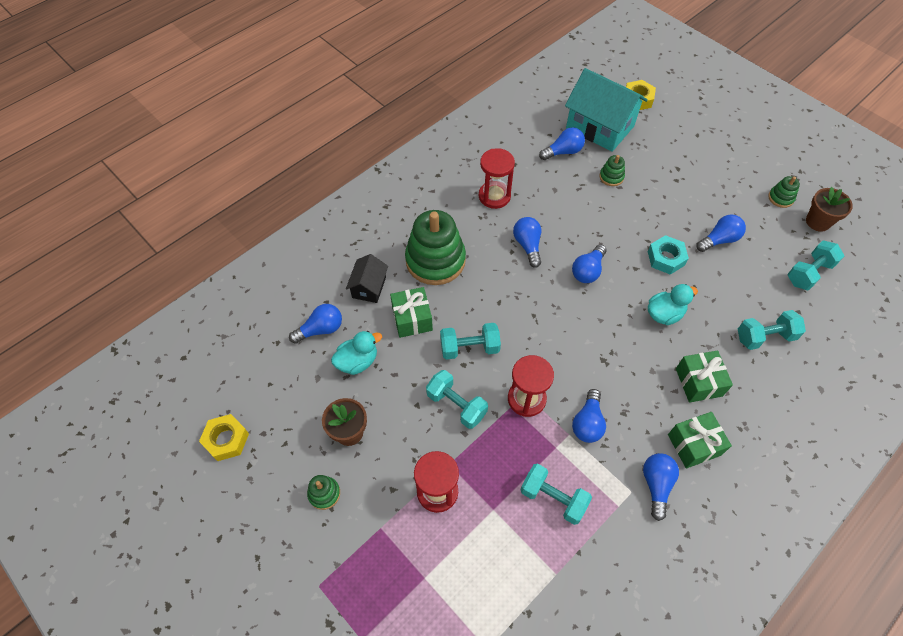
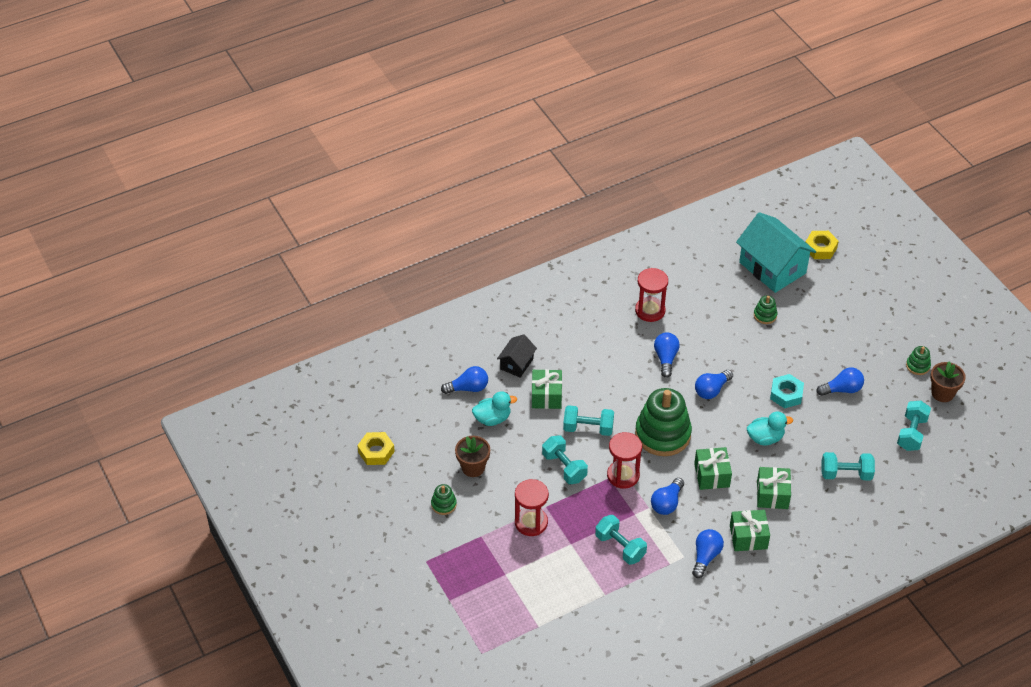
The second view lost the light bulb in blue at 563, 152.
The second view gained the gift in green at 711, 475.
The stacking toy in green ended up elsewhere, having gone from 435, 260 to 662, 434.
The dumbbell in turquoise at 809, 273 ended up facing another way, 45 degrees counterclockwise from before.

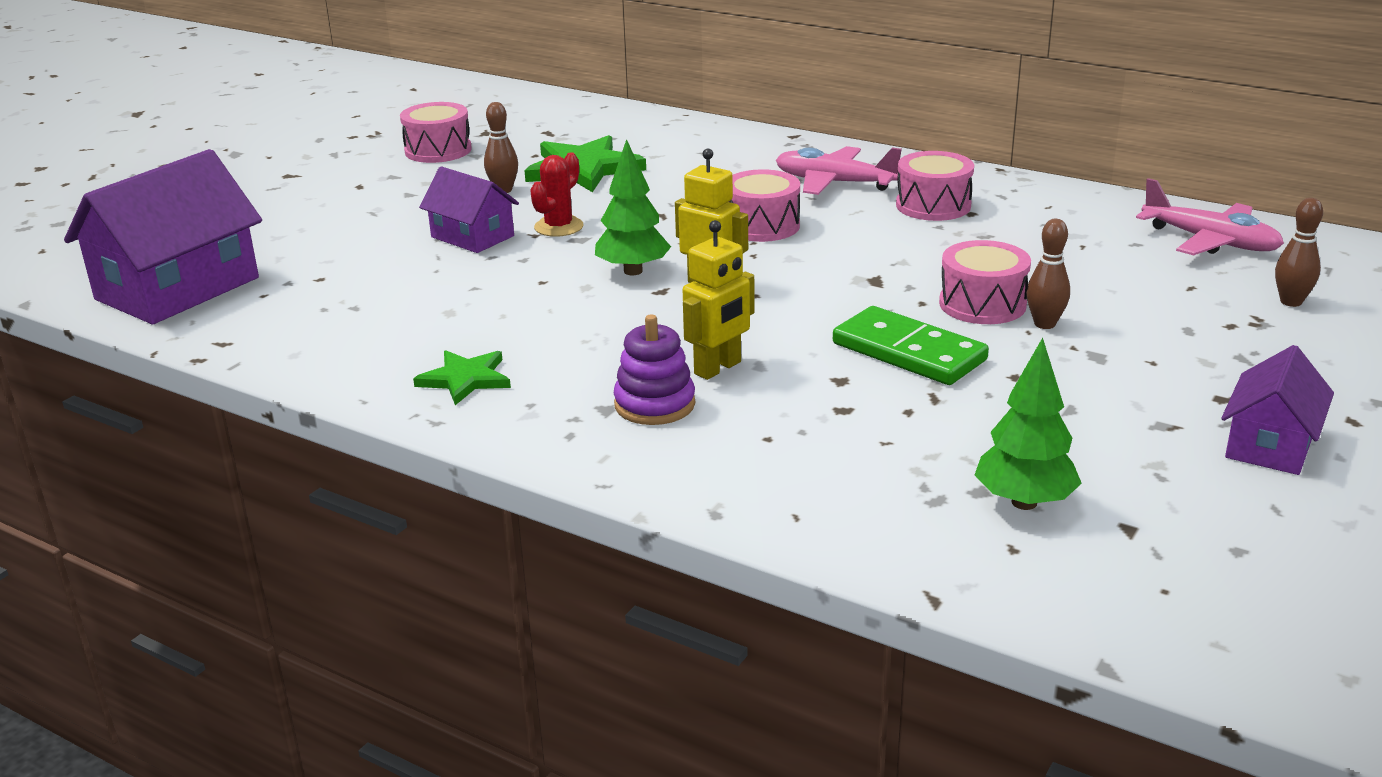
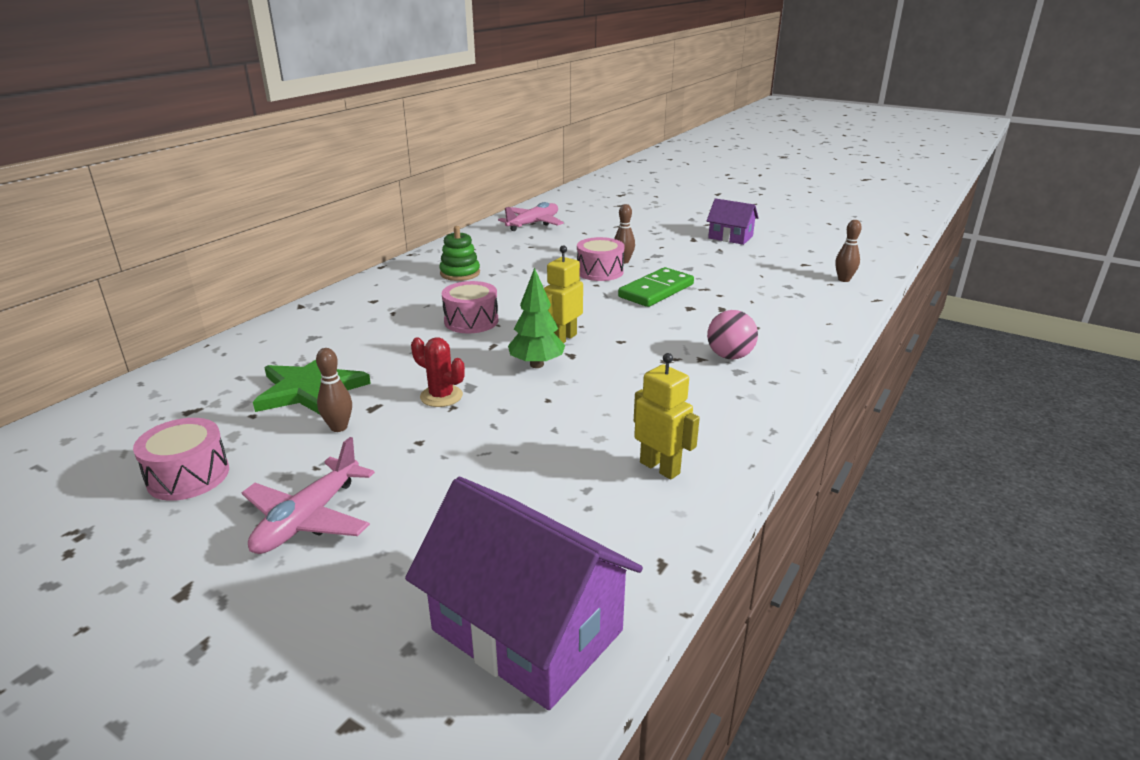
The second view lost the star in green at 465, 379.
The second view lost the house in purple at 472, 236.
The second view lost the tree in green at 1024, 502.
The robot in yellow ended up elsewhere, having gone from 718, 368 to 660, 467.
The plane in pink ended up elsewhere, having gone from 834, 183 to 308, 518.
The bowling pin in brown ended up elsewhere, having gone from 1291, 302 to 844, 279.
Where the stacking toy in purple stood at 654, 404, the ball in pink came to stand at 729, 356.
Where the drum in pink stood at 933, 205, the stacking toy in green came to stand at 460, 273.

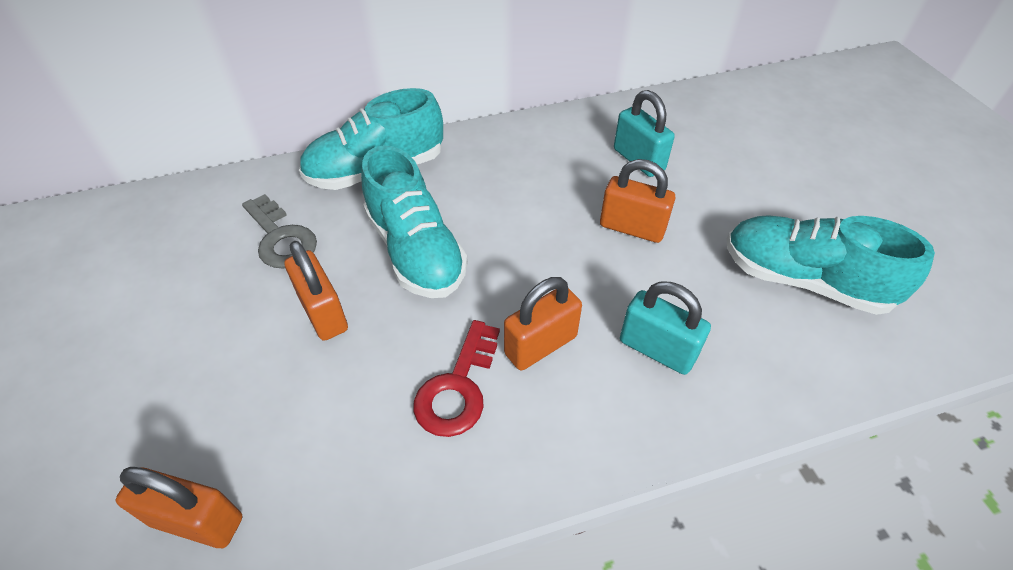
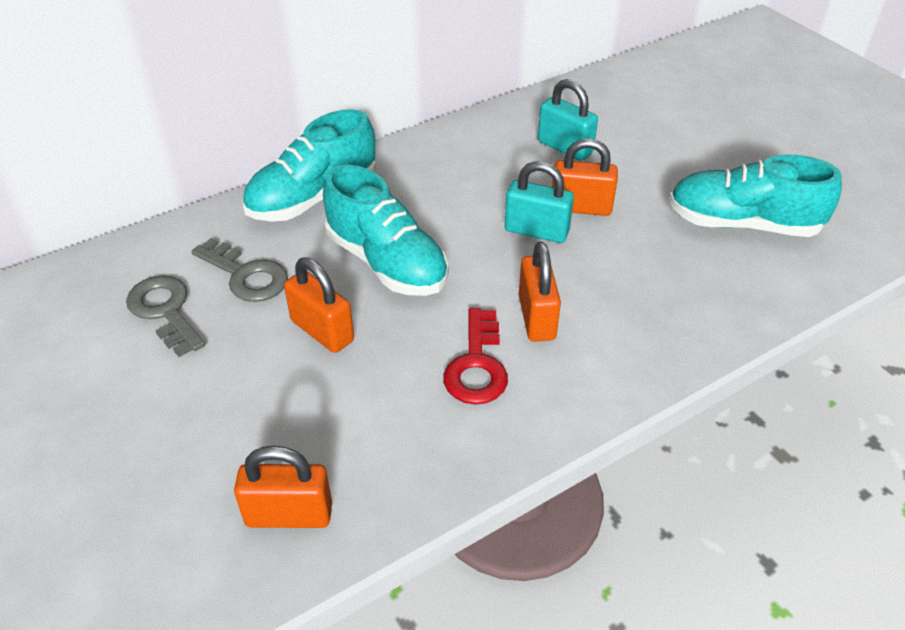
The second view gained the key in grey at 165, 311.
The padlock in turquoise ended up elsewhere, having gone from 657, 349 to 536, 231.
The padlock in orange at 540, 345 ended up facing another way, 45 degrees counterclockwise from before.

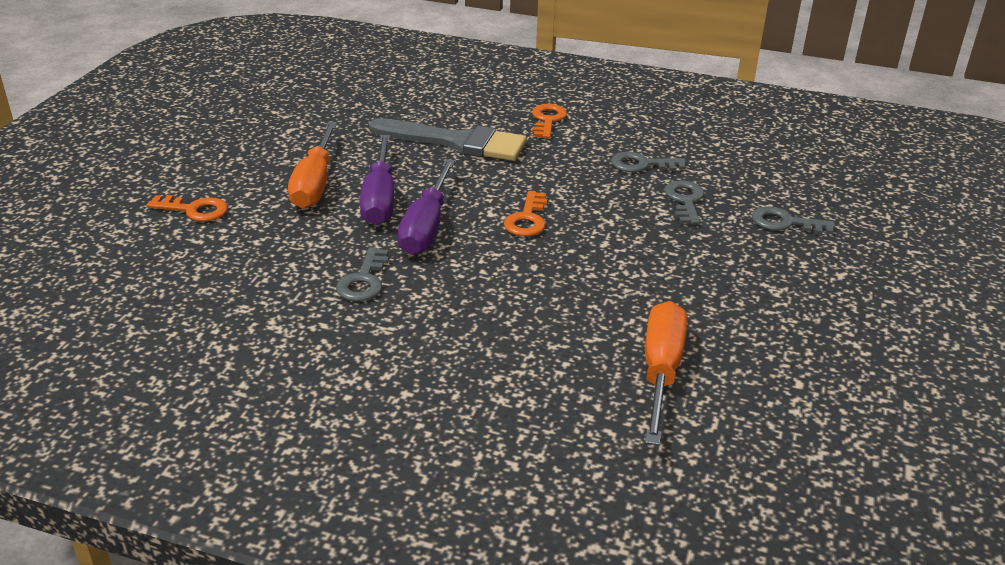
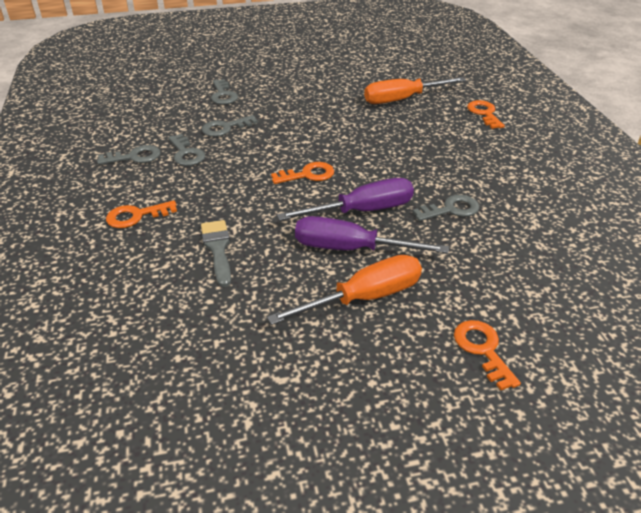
The second view gained the key in grey at 135, 157.
The second view gained the key in orange at 484, 113.
The screwdriver in purple at 380, 199 ended up facing another way, 135 degrees counterclockwise from before.
The size of the brush in grey at 457, 142 changed by a factor of 0.58.

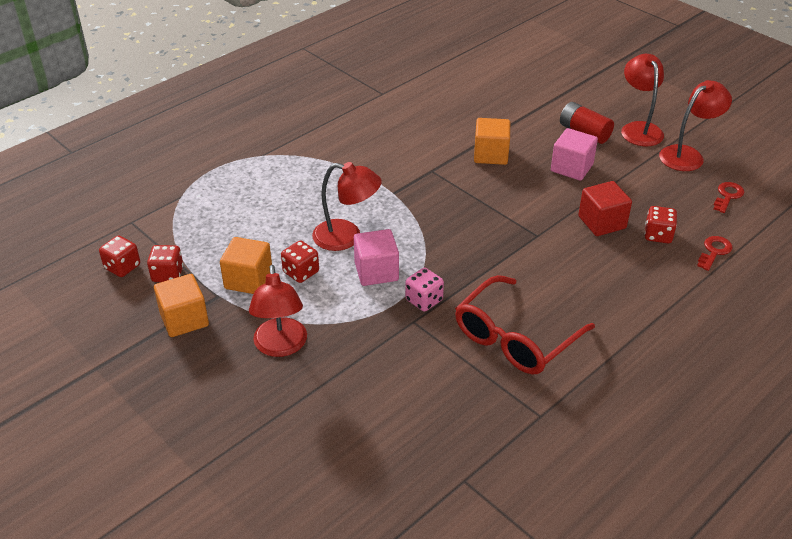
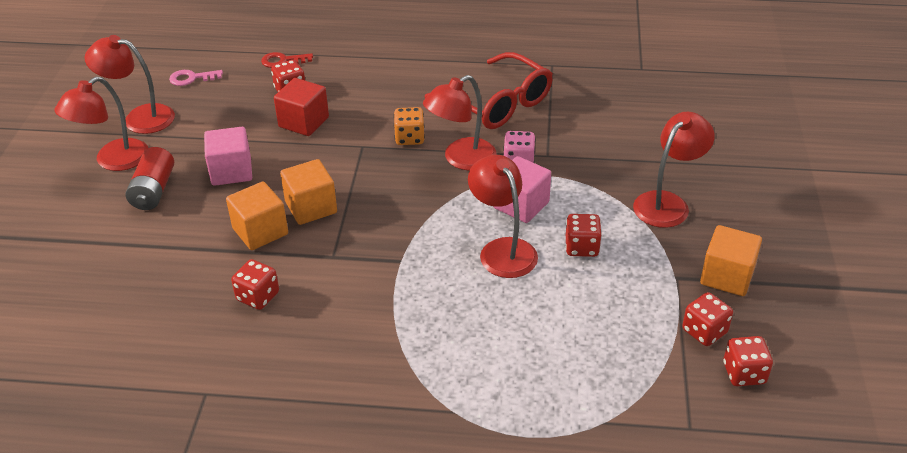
The second view gained the dice in red at 258, 296.
The second view gained the dice in orange at 409, 138.
The second view gained the lamp in red at 461, 159.
The cube in orange ended up elsewhere, having gone from 248, 280 to 311, 207.
What was the key in red at 727, 196 turned into the key in pink at 191, 78.
The glasses in red at 515, 338 ended up facing another way, 45 degrees clockwise from before.

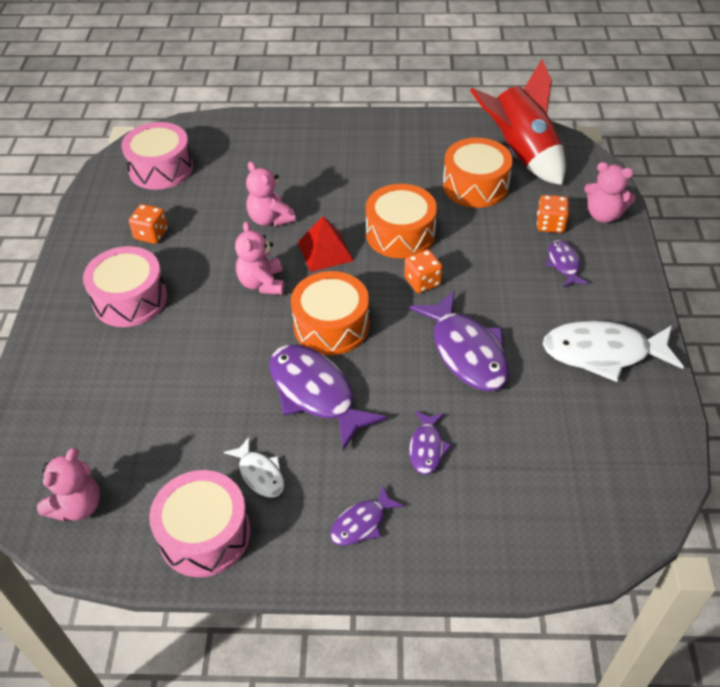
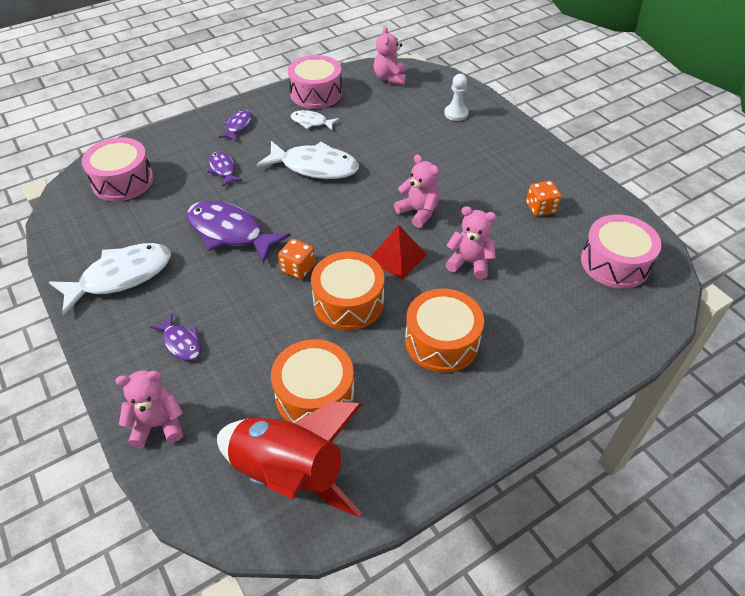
The second view lost the dice in orange at 550, 224.
The second view gained the pawn in white at 456, 113.
The drum in pink ended up elsewhere, having gone from 130, 299 to 123, 181.
The drum in orange ended up elsewhere, having gone from 331, 326 to 442, 341.
What was the fish in purple at 316, 393 turned into the fish in white at 314, 167.

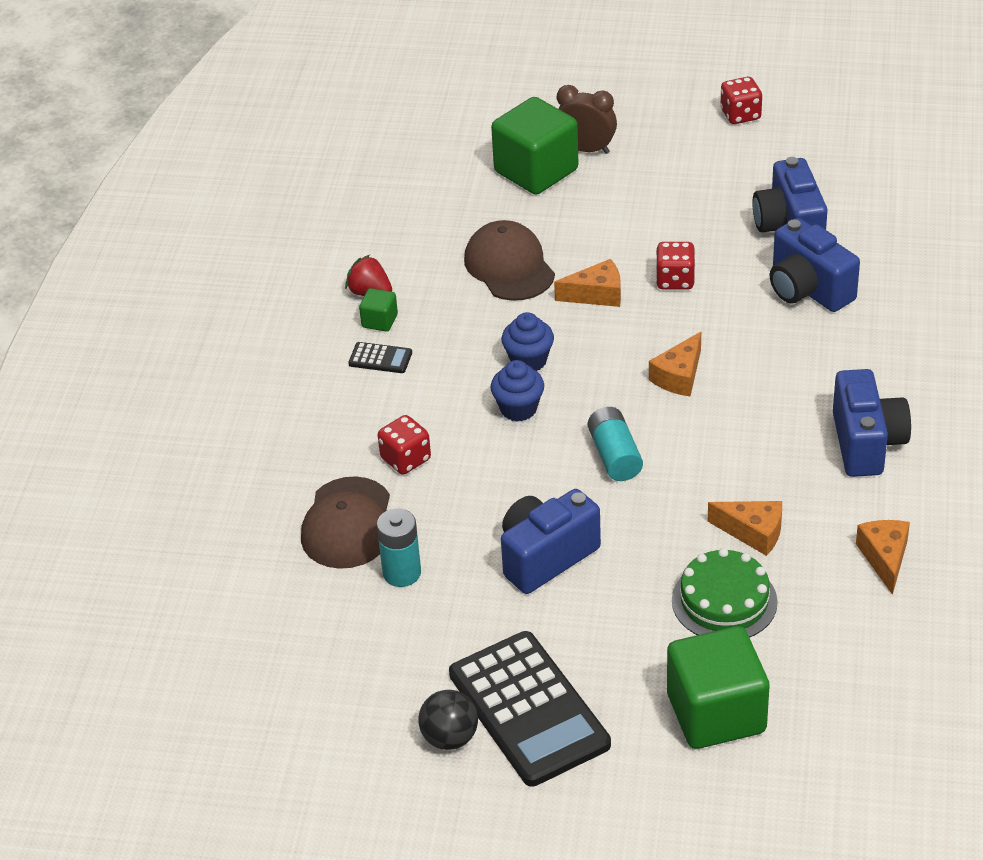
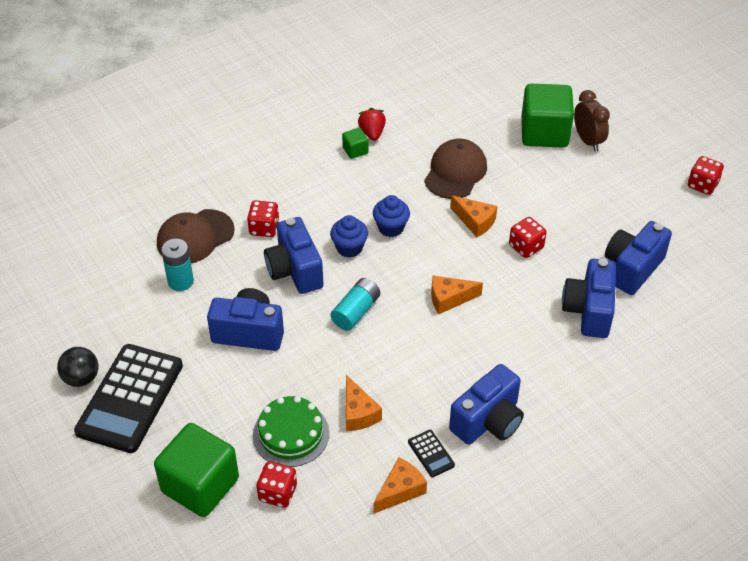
The second view gained the dice in red at 278, 493.
The second view gained the camera in blue at 295, 270.
The calculator in black ended up elsewhere, having gone from 380, 358 to 431, 453.

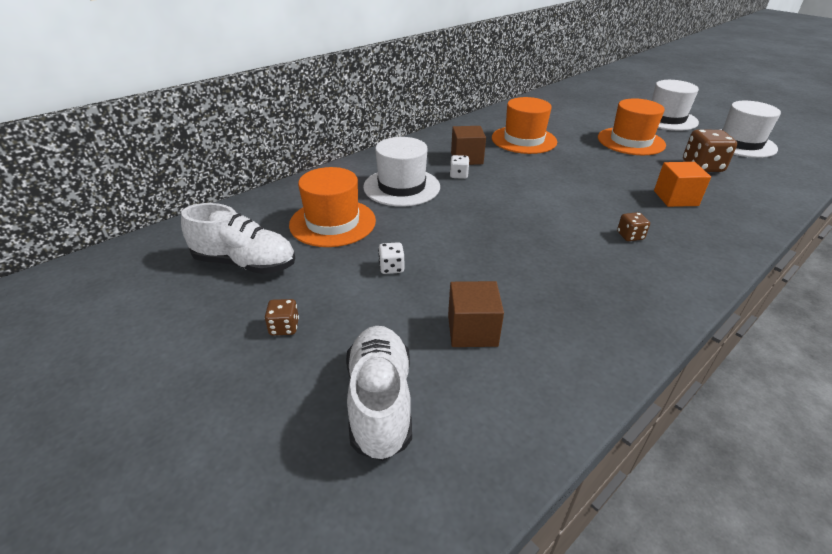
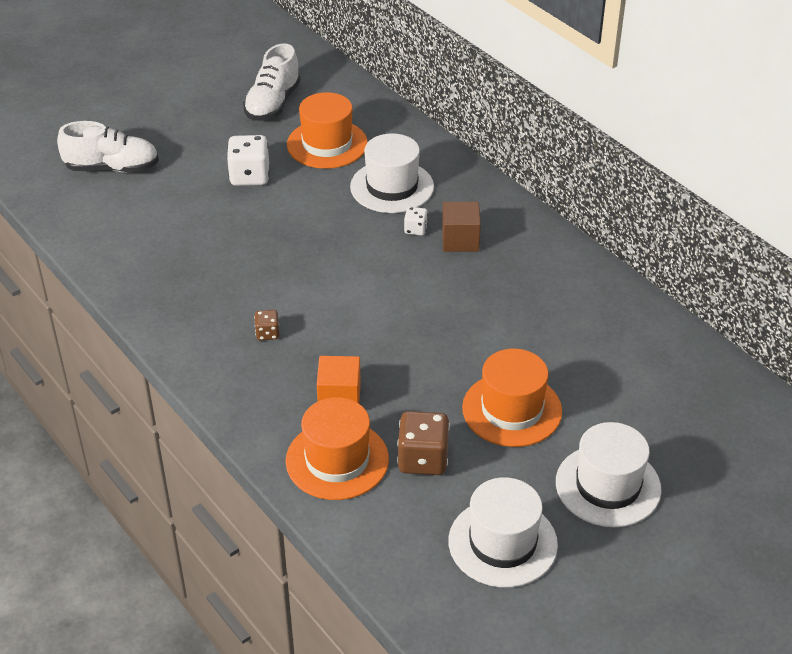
The second view lost the dice in brown at 284, 327.
The second view lost the cube in brown at 472, 330.
The hat in orange ended up elsewhere, having gone from 524, 140 to 337, 460.
The size of the dice in white at 391, 268 changed by a factor of 1.90.

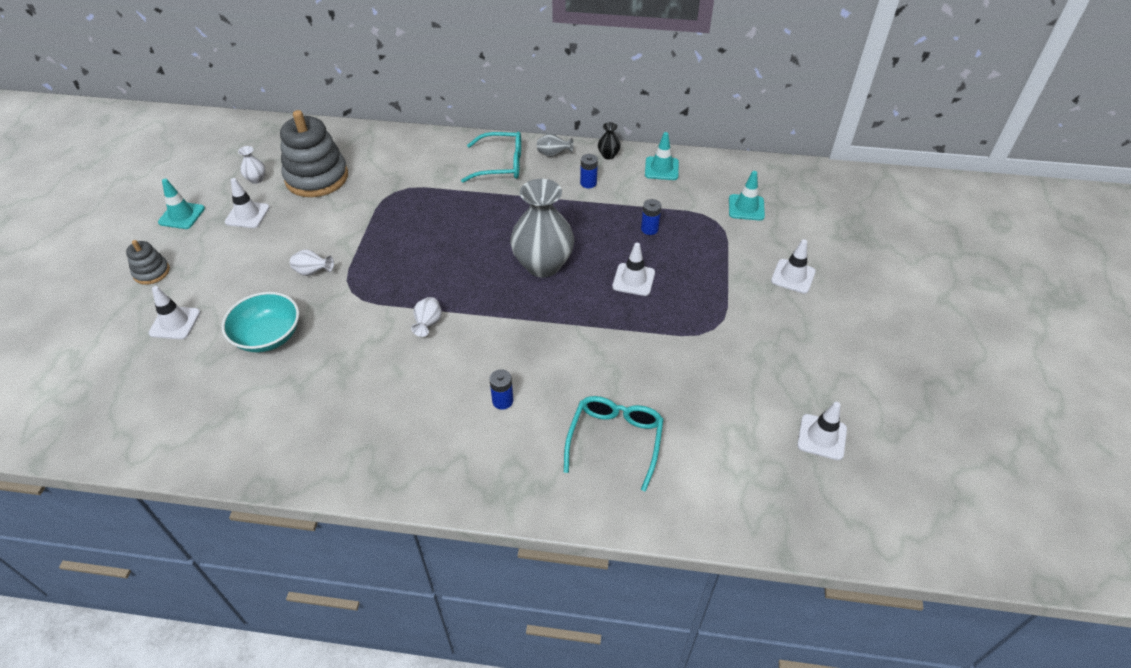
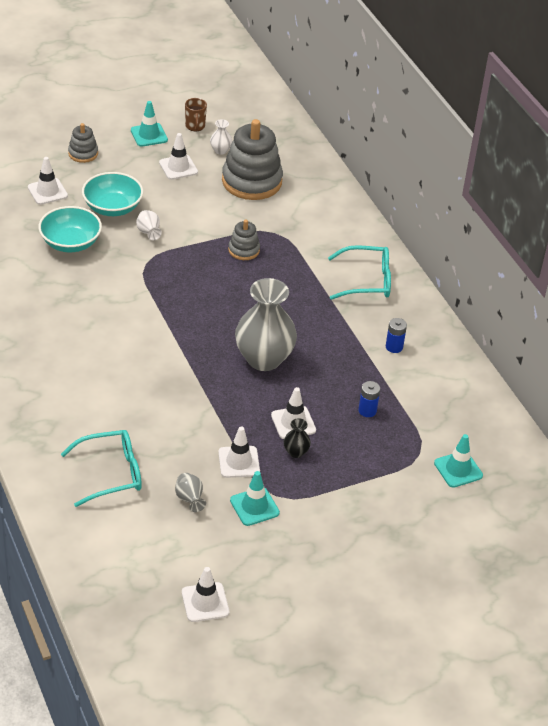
The second view lost the vase in white at 428, 324.
The second view lost the battery in blue at 502, 401.
The second view gained the bowl in turquoise at 112, 208.
The second view gained the mug in brown at 195, 126.
The second view gained the stacking toy in grey at 244, 250.
The vase in grey ended up elsewhere, having gone from 553, 154 to 189, 499.
The vase in black ended up elsewhere, having gone from 608, 155 to 296, 452.
The traffic cone in turquoise ended up elsewhere, having gone from 661, 168 to 254, 506.
The traffic cone in white ended up elsewhere, having gone from 793, 276 to 239, 462.
The glasses in turquoise at 501, 165 ended up facing another way, 60 degrees counterclockwise from before.

